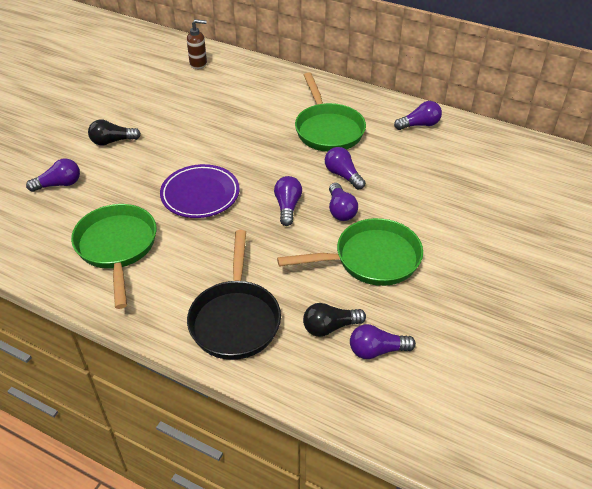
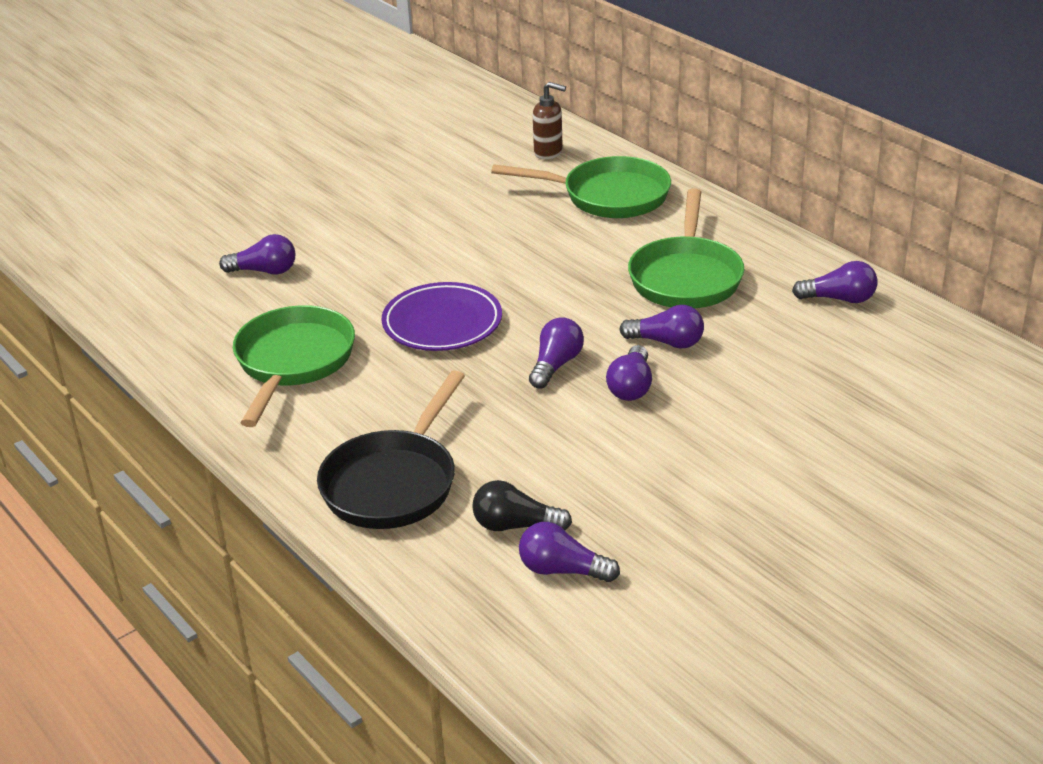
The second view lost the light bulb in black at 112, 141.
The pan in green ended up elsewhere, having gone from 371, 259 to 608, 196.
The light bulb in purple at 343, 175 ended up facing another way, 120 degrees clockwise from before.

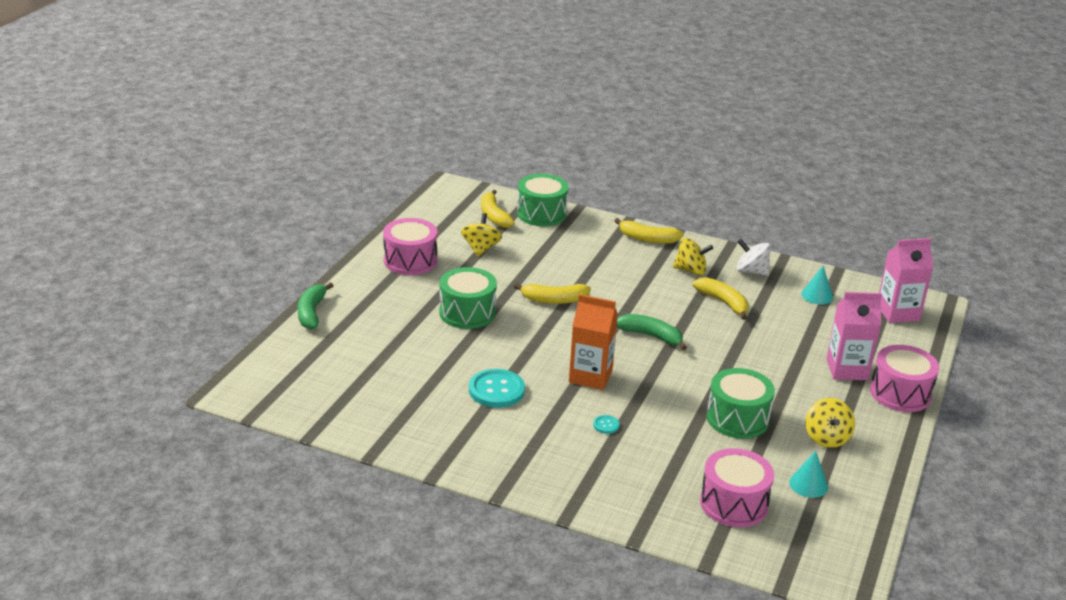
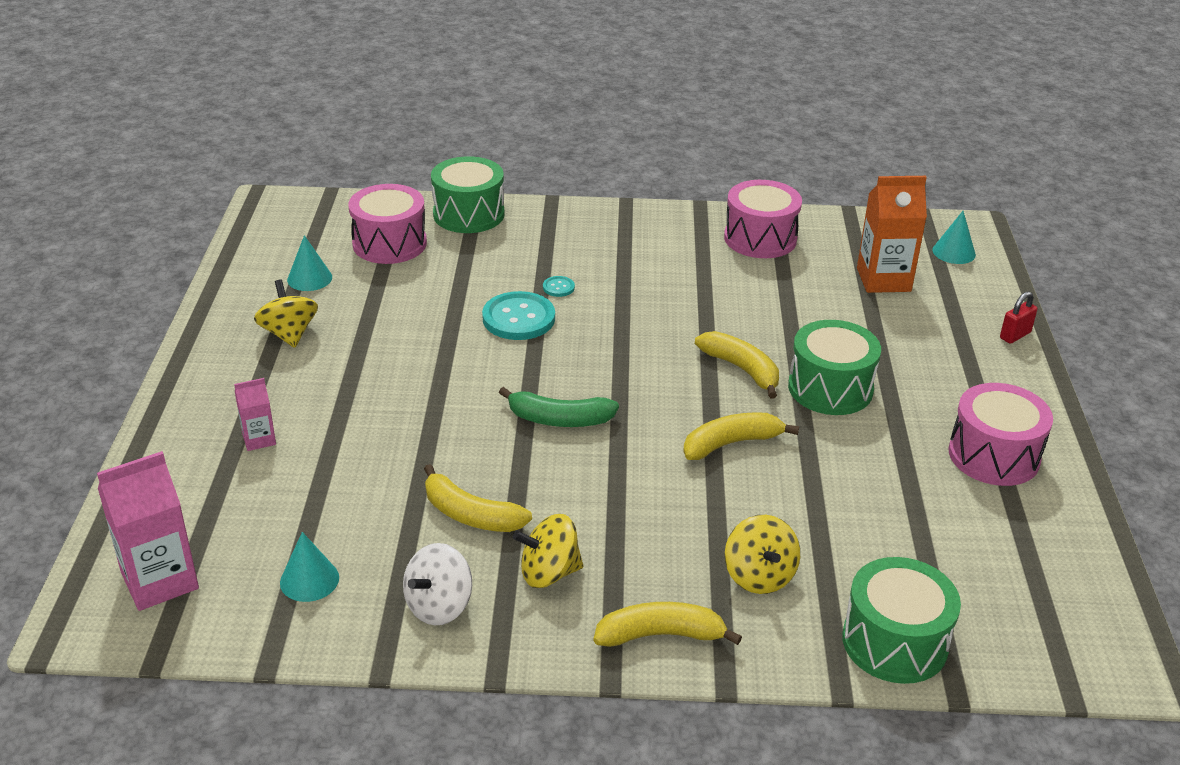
The second view gained the cone in turquoise at 954, 252.
The spinning top in yellow ended up elsewhere, having gone from 481, 248 to 759, 576.
The button in turquoise ended up elsewhere, having gone from 496, 390 to 518, 318.
The banana in yellow ended up elsewhere, having gone from 494, 216 to 741, 369.
The carton in orange ended up elsewhere, having gone from 590, 376 to 883, 280.
The drum in green ended up elsewhere, having gone from 737, 419 to 468, 214.
The drum in pink ended up elsewhere, having gone from 900, 393 to 760, 238.
Where the banana in green stood at 311, 312, the padlock in red came to stand at 1015, 335.
The spinning top in white at 751, 271 ended up facing another way, 120 degrees clockwise from before.
The size of the carton in pink at 847, 369 changed by a factor of 0.53.

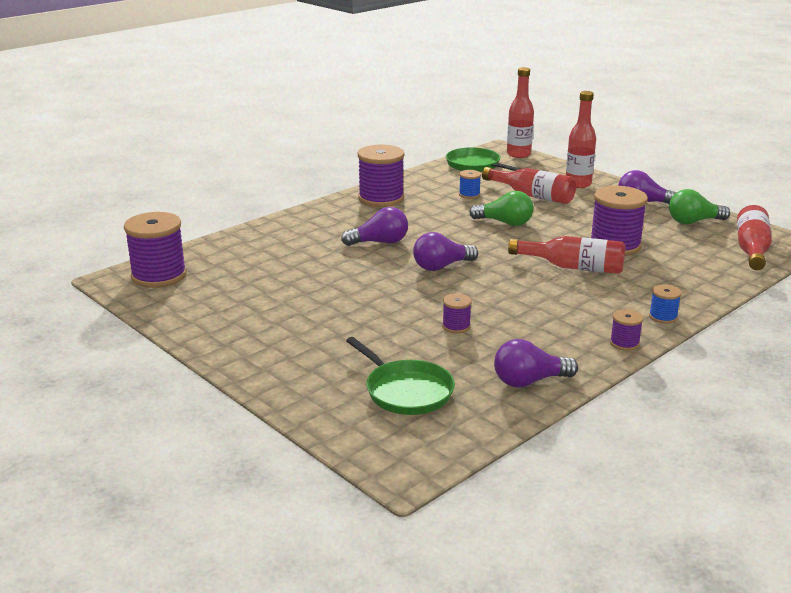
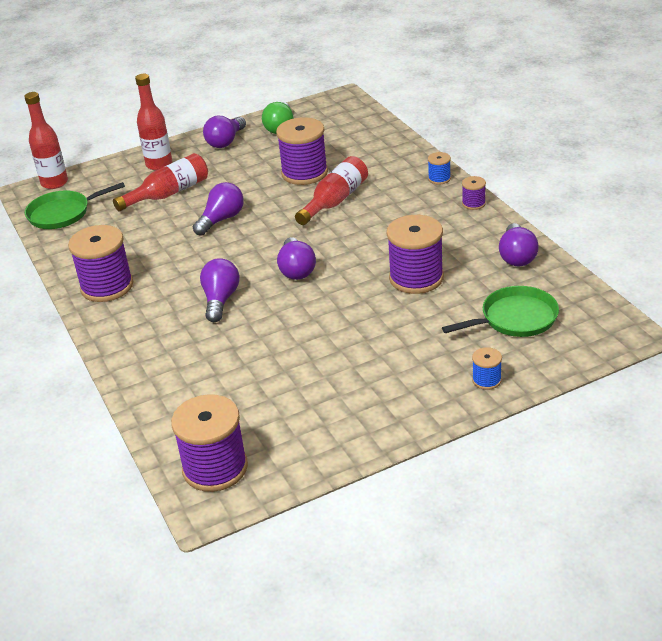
The second view lost the bottle in red at 751, 250.
The spool in blue ended up elsewhere, having gone from 469, 195 to 486, 380.
What was the light bulb in green at 505, 223 turned into the light bulb in purple at 221, 219.
The size of the spool in purple at 456, 326 changed by a factor of 2.12.

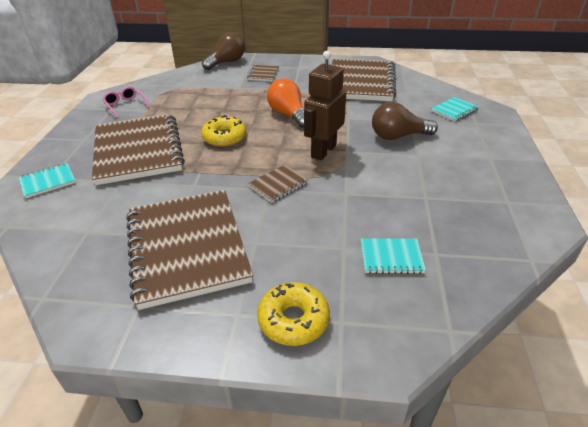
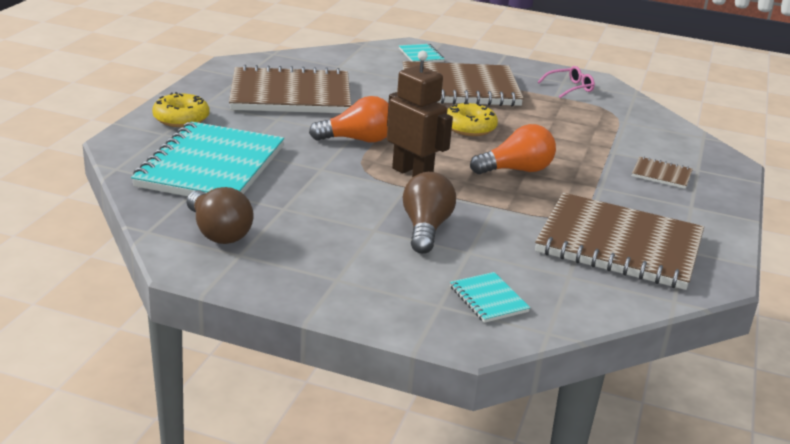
The light bulb in brown ended up elsewhere, having gone from 226, 62 to 218, 232.
Where the notebook in brown stood at 278, 185, the light bulb in orange came to stand at 358, 140.
The size of the notebook in turquoise at 391, 257 changed by a factor of 2.40.

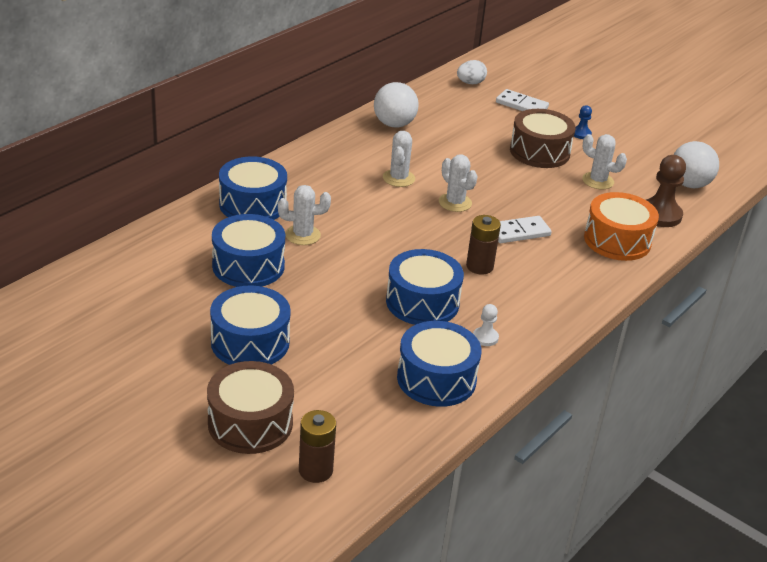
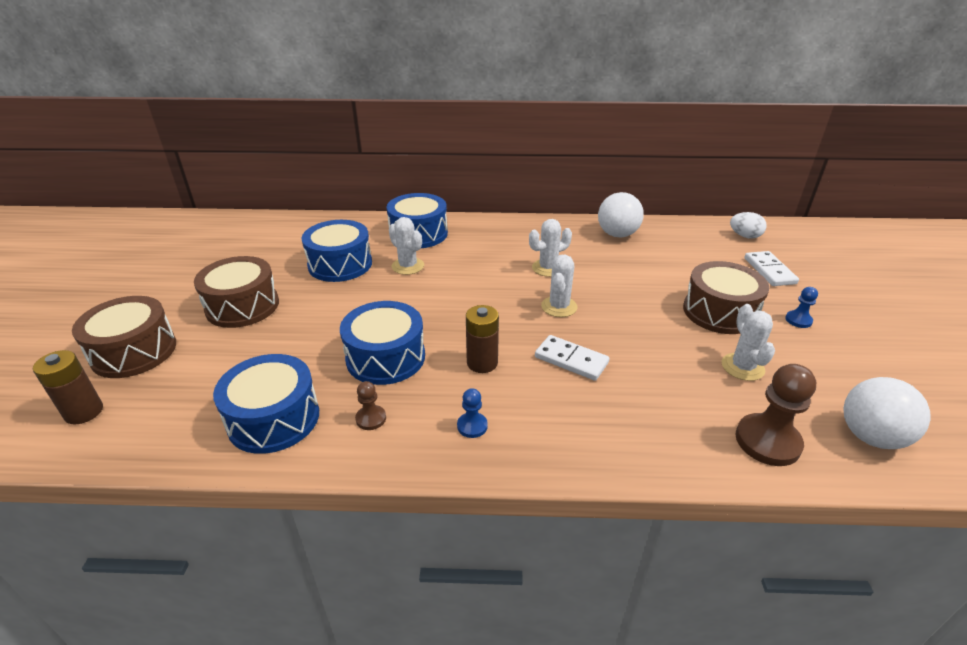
The second view lost the drum in orange at 617, 240.
The second view gained the pawn in blue at 472, 426.
What was the drum in blue at 250, 342 turned into the drum in brown at 242, 306.
What was the pawn in white at 485, 337 turned into the pawn in brown at 371, 418.

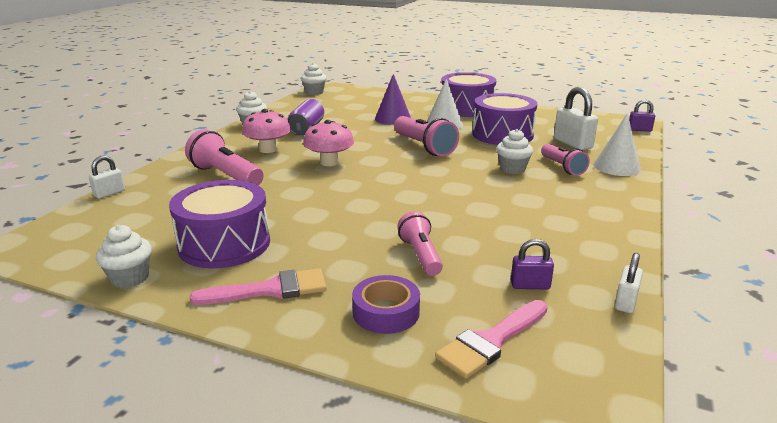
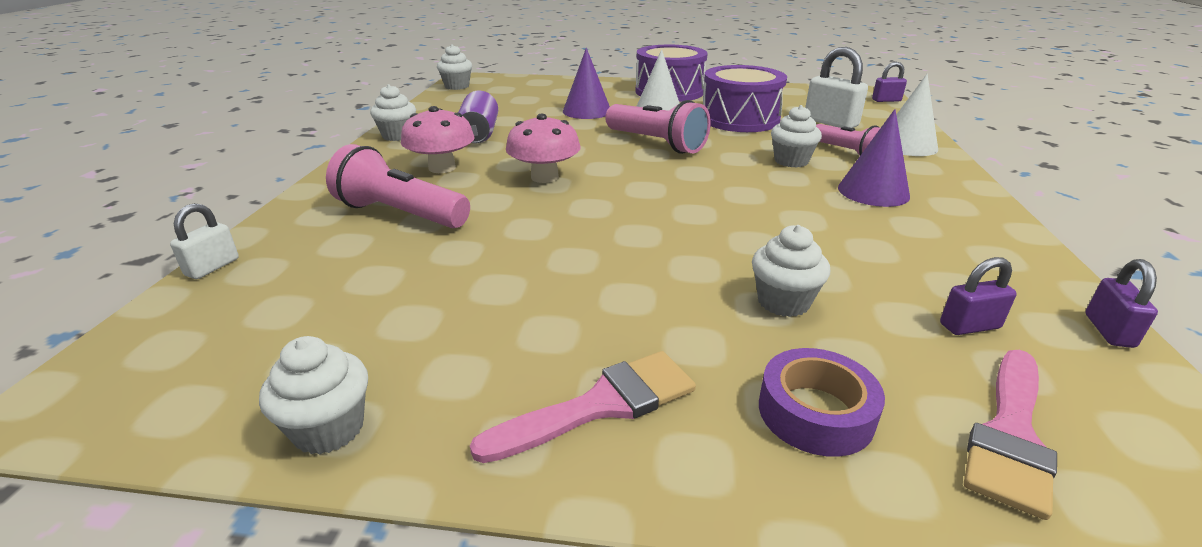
The second view lost the drum in purple at 224, 244.
The second view gained the cone in purple at 873, 192.
Where the flashlight in pink stood at 421, 255, the cupcake in white came to stand at 783, 302.
What was the padlock in white at 625, 302 turned into the padlock in purple at 1108, 331.

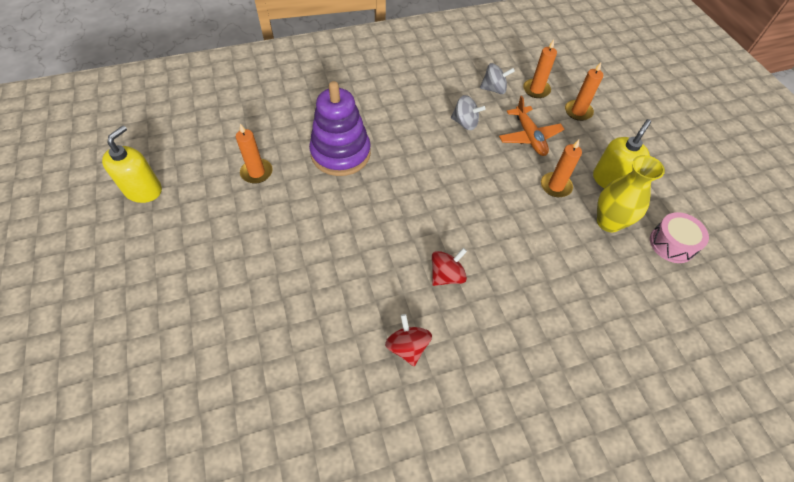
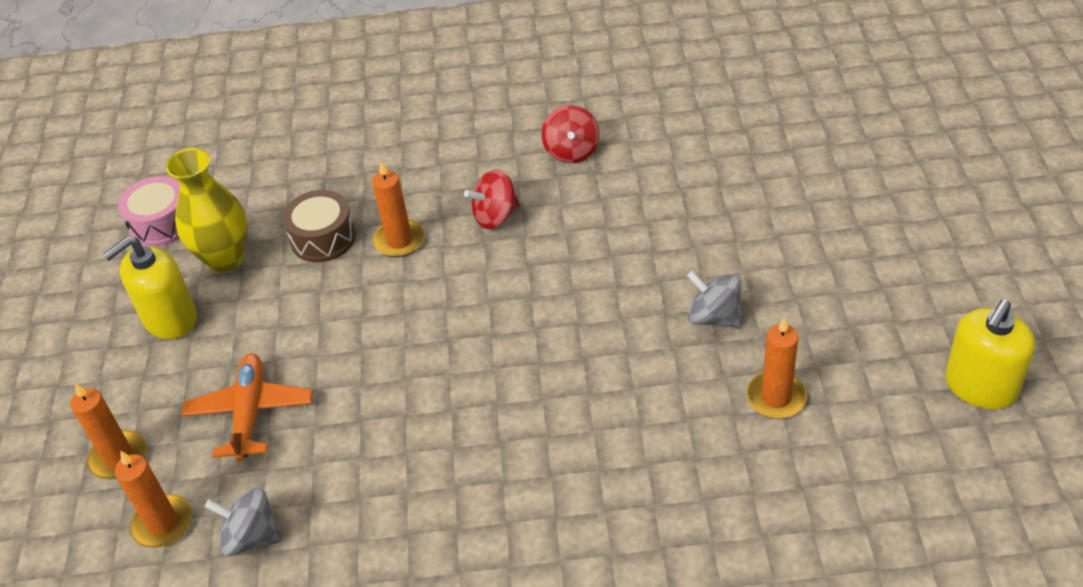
The second view lost the stacking toy in purple at 340, 153.
The second view gained the drum in brown at 323, 238.
The spinning top in grey ended up elsewhere, having gone from 465, 123 to 714, 317.
The candle in orange ended up elsewhere, having gone from 555, 186 to 399, 241.

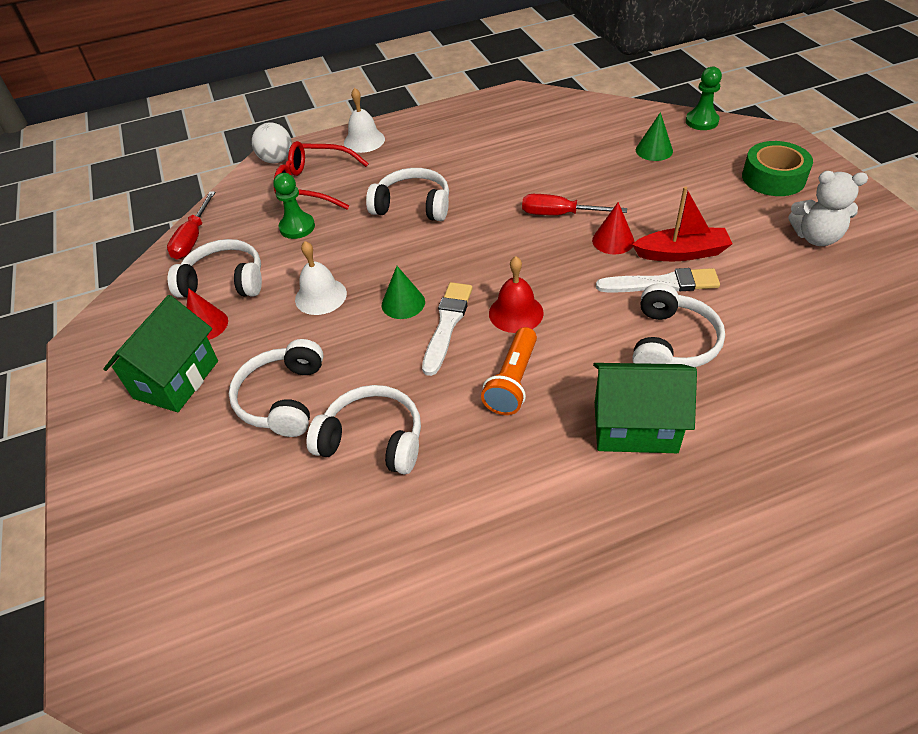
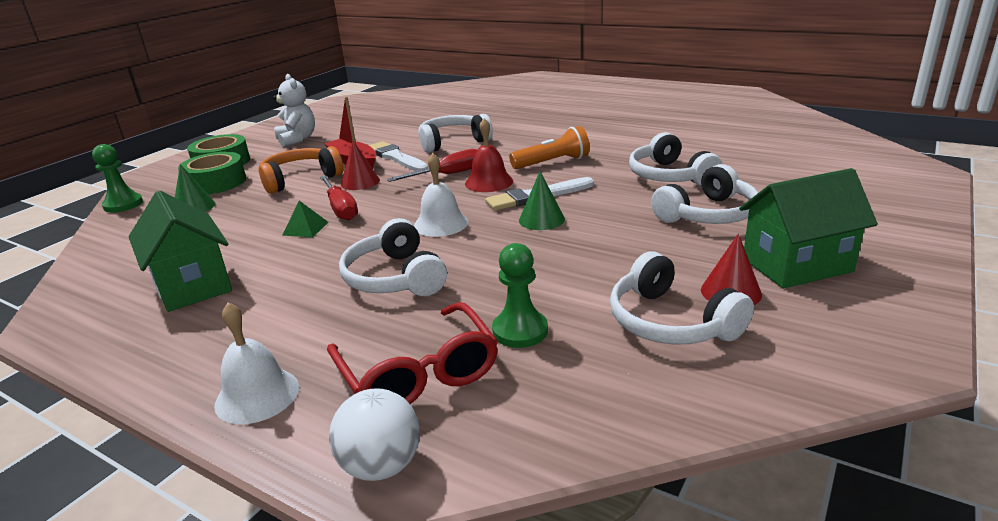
The second view gained the tape in green at 215, 183.
The second view gained the headphones in orange at 300, 179.
The second view gained the pyramid in green at 305, 228.
The screwdriver in red ended up elsewhere, having gone from 193, 238 to 448, 175.
The bell in white ended up elsewhere, having gone from 320, 296 to 441, 224.
The house in green ended up elsewhere, having gone from 635, 427 to 192, 285.

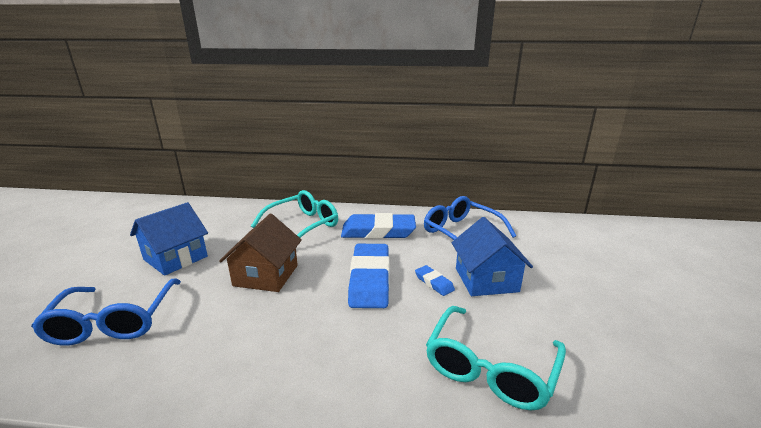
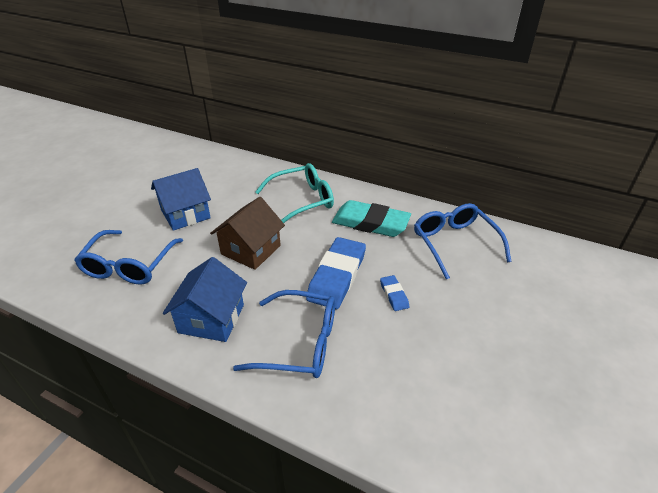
The second view lost the glasses in turquoise at 490, 368.
The second view gained the glasses in blue at 300, 343.
The house in blue ended up elsewhere, having gone from 486, 280 to 211, 319.
What was the eraser in blue at 378, 231 turned into the eraser in turquoise at 370, 223.

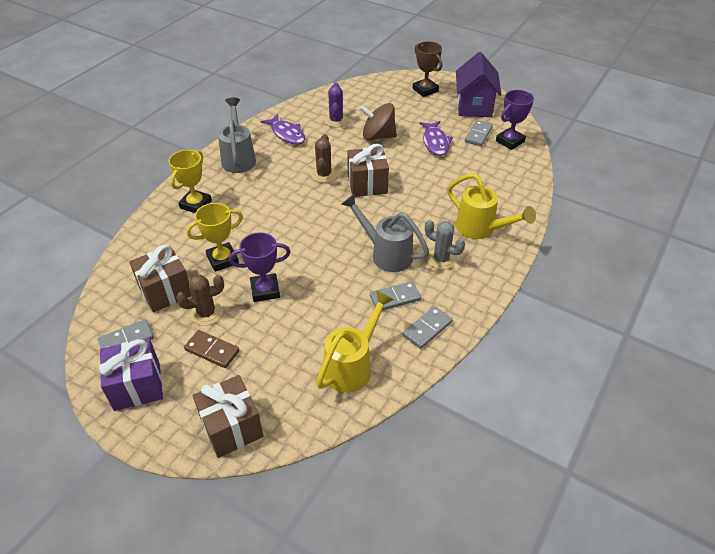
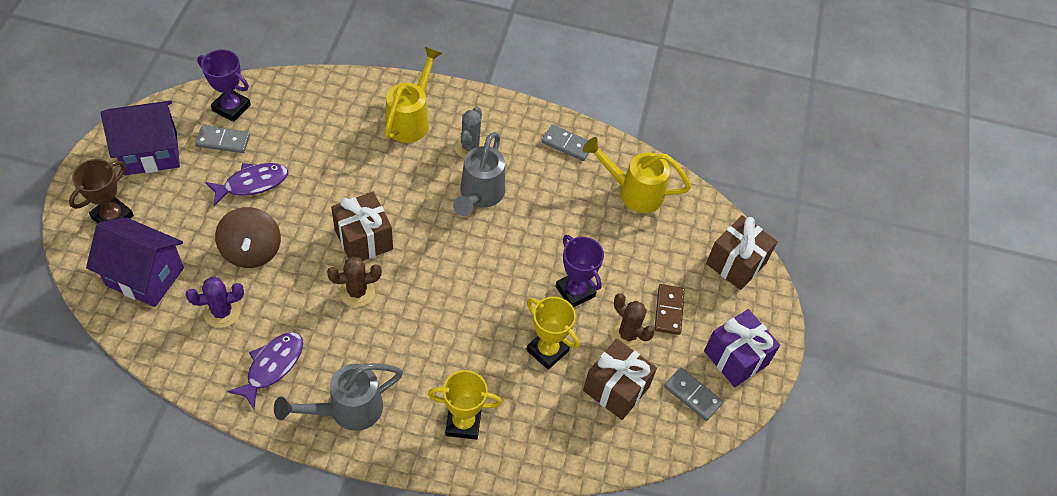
The second view lost the domino in grey at 395, 298.
The second view gained the house in purple at 145, 276.

